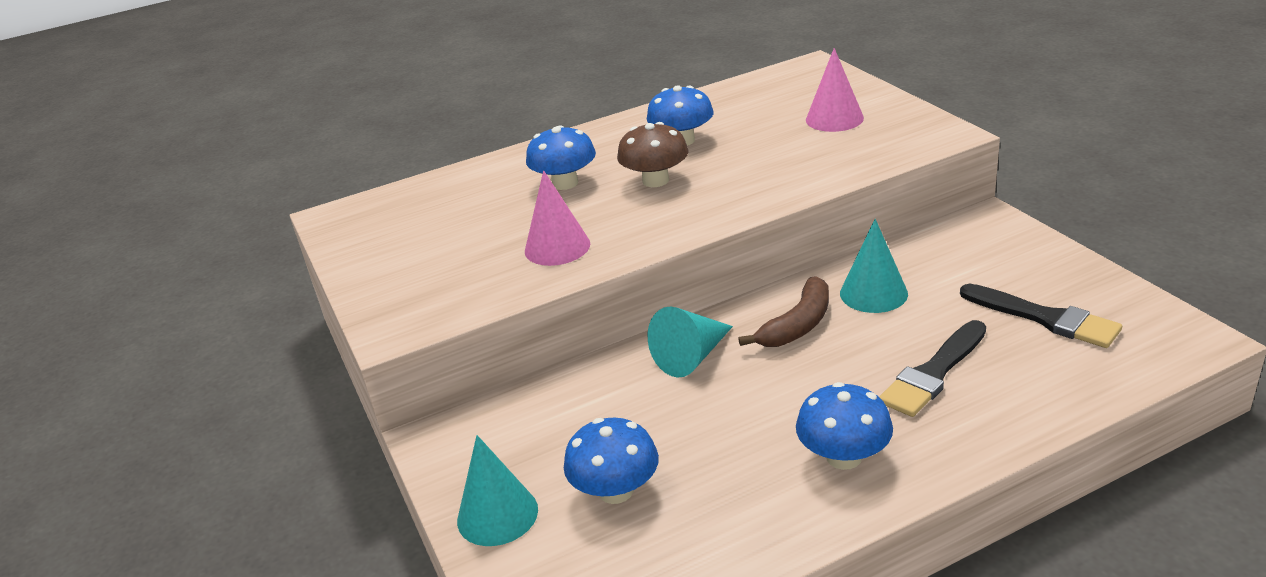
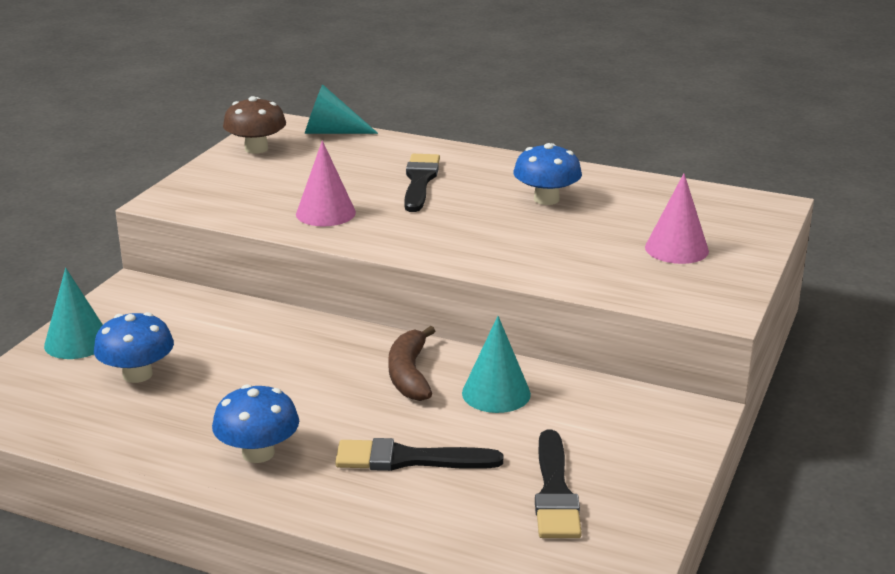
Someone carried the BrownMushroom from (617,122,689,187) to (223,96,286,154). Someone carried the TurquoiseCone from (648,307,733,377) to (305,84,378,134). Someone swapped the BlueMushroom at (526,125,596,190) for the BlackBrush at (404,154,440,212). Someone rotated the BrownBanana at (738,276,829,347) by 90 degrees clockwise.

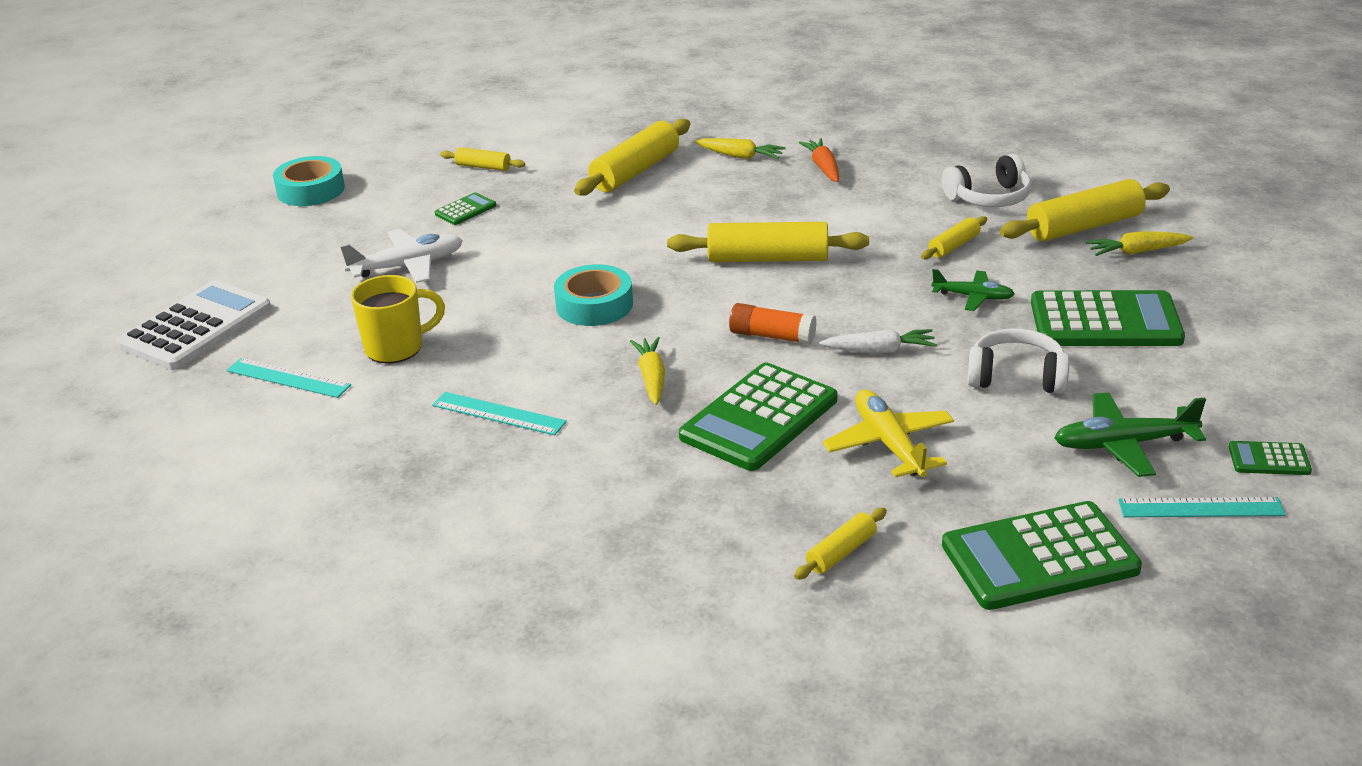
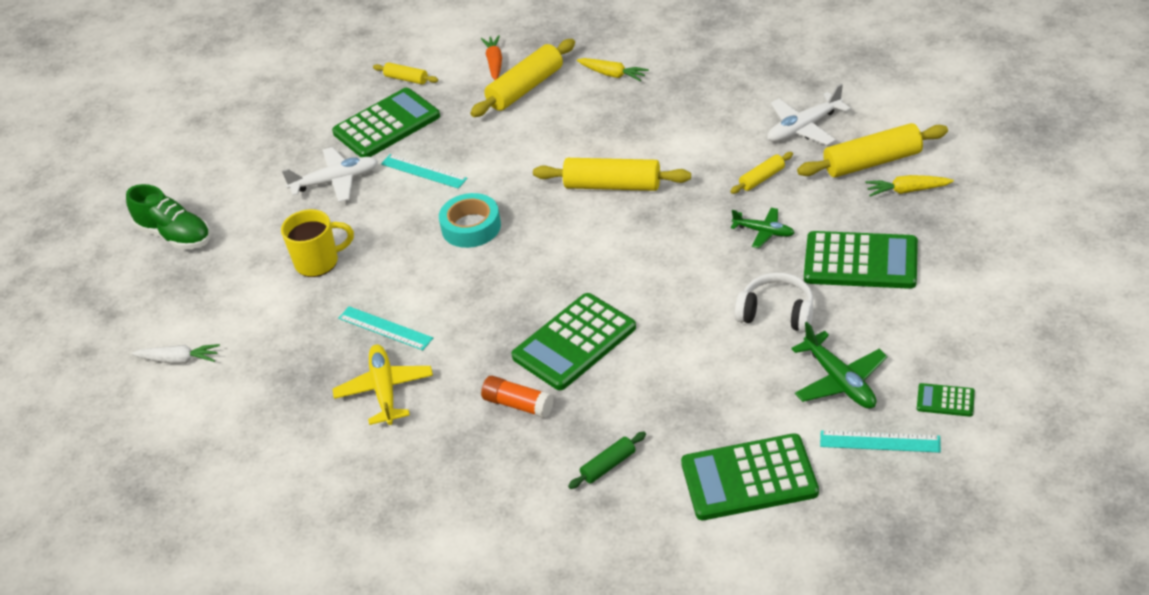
Someone took away the TurquoiseTape at (273,156,345,206). Someone took away the YellowCarrot at (630,337,665,405). Someone carried the TurquoiseRuler from (227,358,351,398) to (381,154,467,189). Someone carried the OrangeGlueStick from (729,303,816,345) to (481,376,554,418). Someone carried the OrangeCarrot from (798,138,839,182) to (481,35,502,80). Someone carried the WhiteCarrot from (819,329,937,353) to (131,344,220,364). Someone carried the YellowPlane from (823,389,954,478) to (332,344,433,425). Someone swapped the WhiteCalculator at (117,280,271,370) for the GreenShoe at (126,184,211,249). Someone swapped the WhiteHeadphones at (942,154,1032,207) for the WhitePlane at (767,83,851,145). Someone repainted the YellowRollingPin at (794,508,887,580), which became the GreenRollingPin at (568,432,646,489). Someone rotated the GreenPlane at (1054,392,1206,477) by 120 degrees counterclockwise. Someone scaled the GreenCalculator at (435,192,496,225) by 2.20.

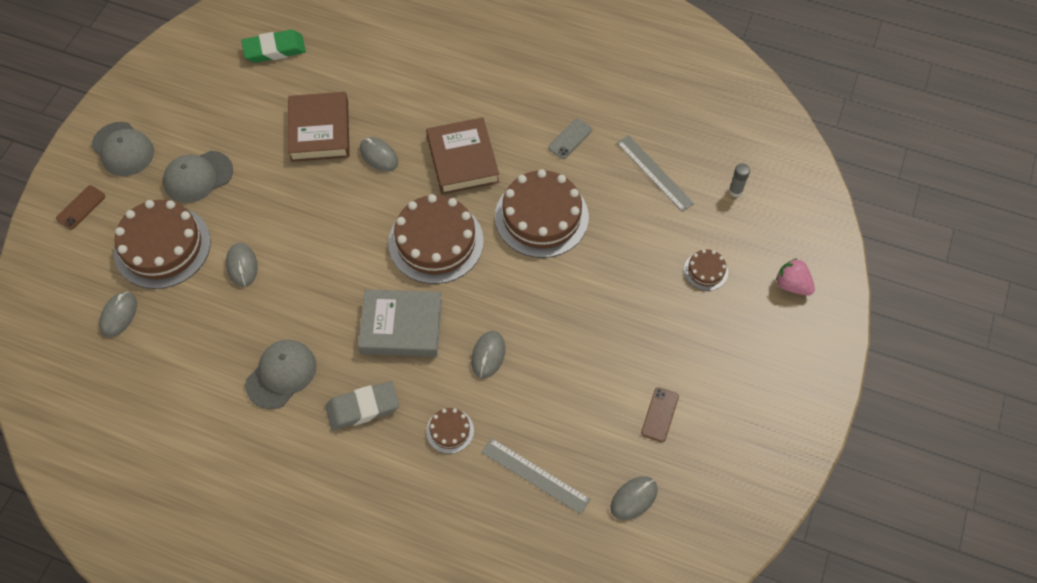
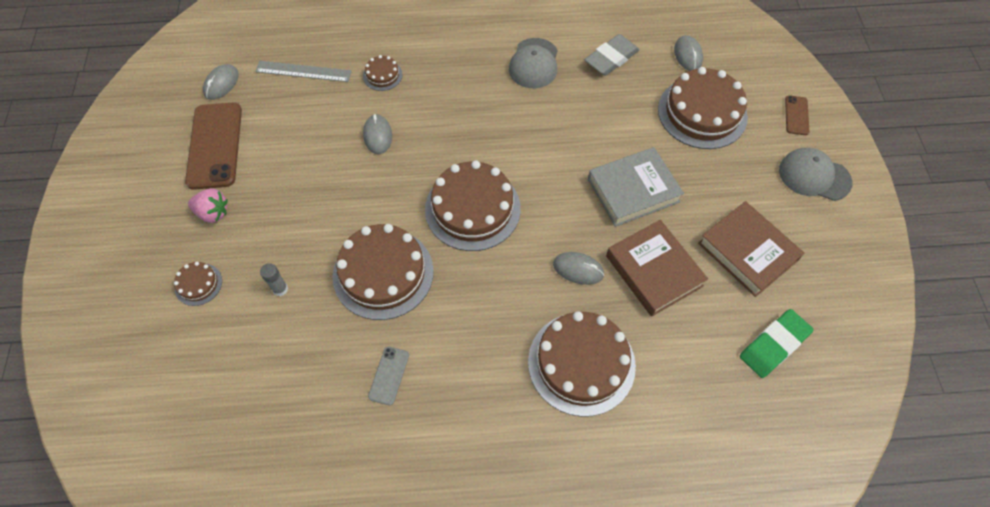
Someone took away the GreyCap at (163,151,233,203). Someone took away the GreyMouse at (226,243,258,287). Someone took away the GreyRuler at (617,135,694,212). Someone put down the BrownCake at (528,311,636,417). Someone carried the GreyEraser from (325,381,399,430) to (585,34,640,76). Someone carried the GreyBook from (358,289,442,357) to (588,147,684,227). Someone carried the BrownBook from (426,117,499,195) to (698,201,804,297). Someone carried the GreyGlueStick from (729,163,750,197) to (260,263,288,296). Someone carried the PinkStrawberry from (776,258,815,295) to (188,188,228,223). Someone scaled the BrownPhone at (641,387,679,442) by 2.10.

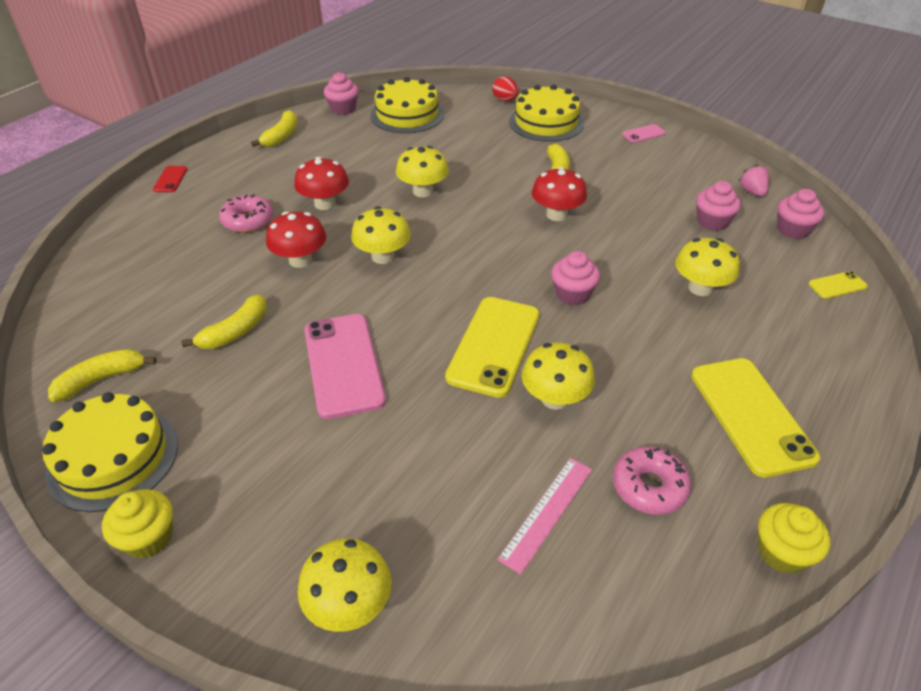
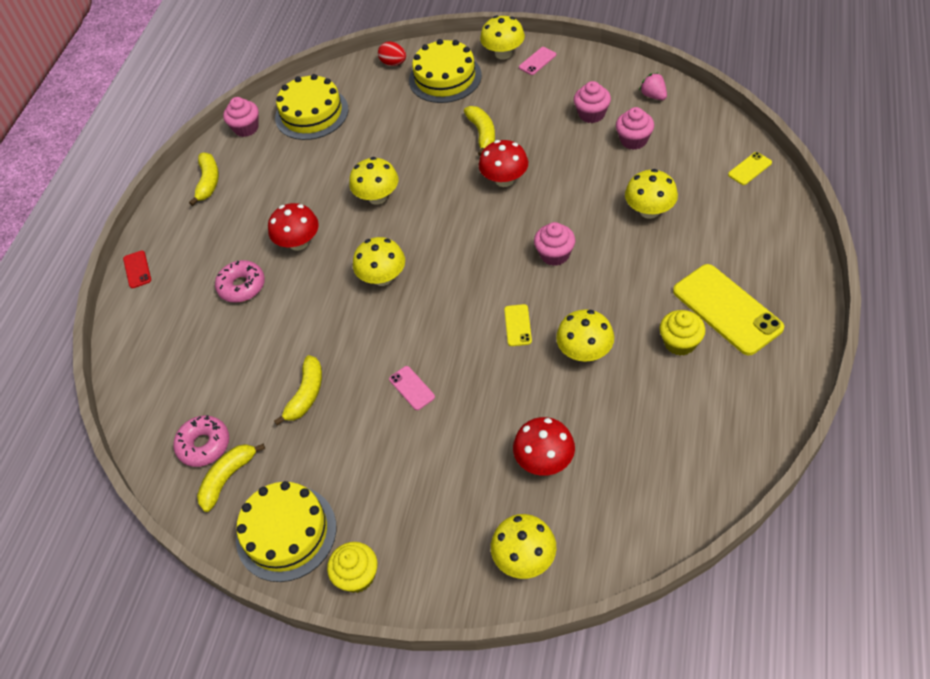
Someone took away the PinkRuler at (497,458,592,574). Someone put down the YellowMushroom at (480,15,525,59). Someone carried the RedMushroom from (266,212,326,268) to (513,417,575,476). Someone carried the PinkDonut from (613,446,691,515) to (173,415,229,467). Someone carried the YellowCupcake from (758,503,830,574) to (659,310,705,355). Someone carried the PinkCupcake from (777,189,824,239) to (574,81,611,123). Someone scaled the PinkPhone at (304,314,386,419) by 0.45. Someone scaled the YellowPhone at (445,297,540,398) by 0.45.

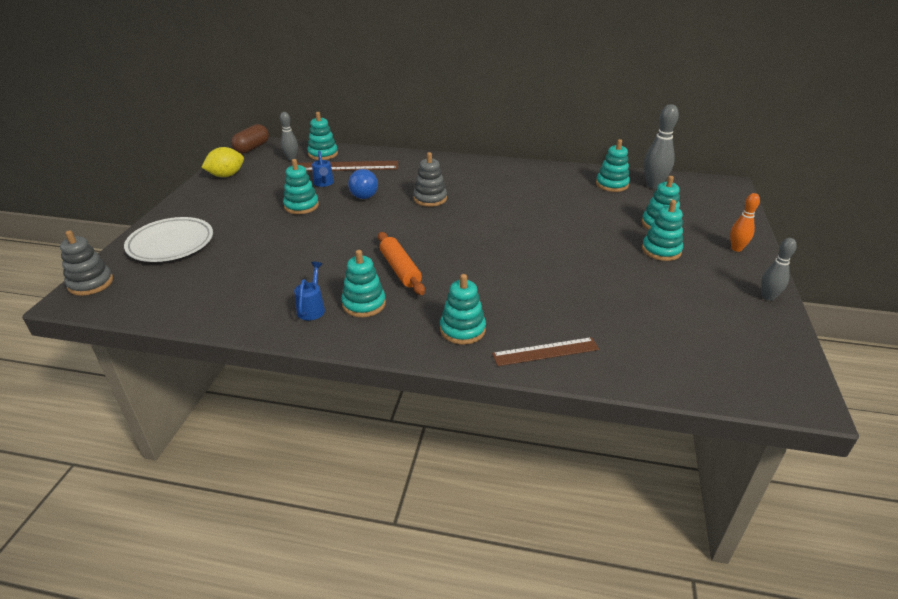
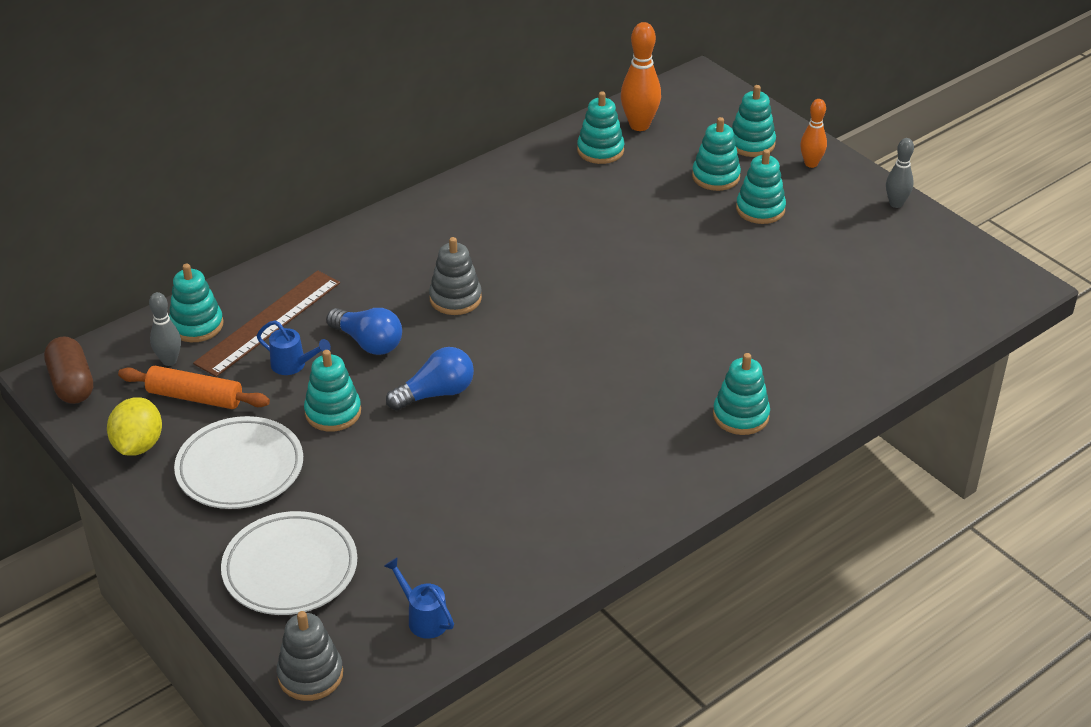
Someone took away the BrownRuler at (492,337,599,366). Someone put down the WhitePlate at (174,416,303,509). Someone put down the BlueLightBulb at (386,347,474,411). Someone carried the BlueWateringCan from (294,262,325,320) to (384,557,454,639). Someone carried the TurquoiseStackingToy from (341,250,386,317) to (732,85,776,157). Someone carried the OrangeRollingPin from (378,232,425,295) to (118,366,270,409). Someone repainted the GreyBowlingPin at (644,104,679,189), which became the OrangeBowlingPin at (621,22,661,131).

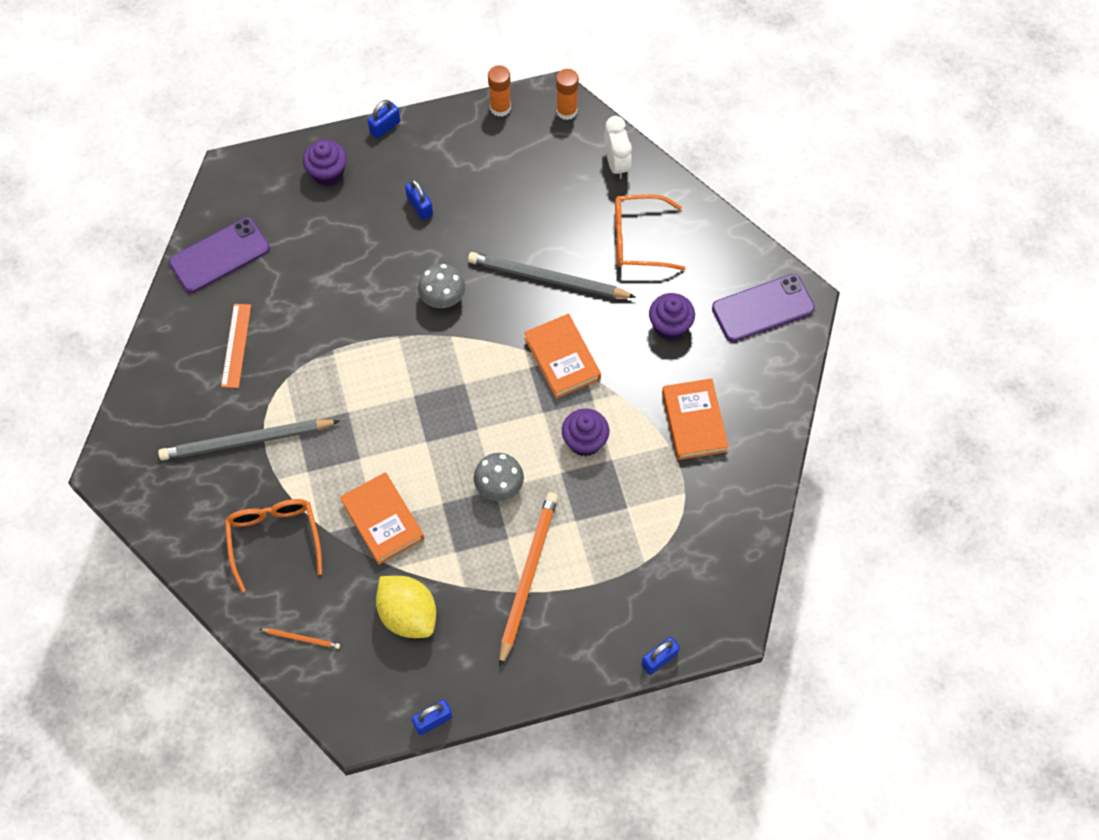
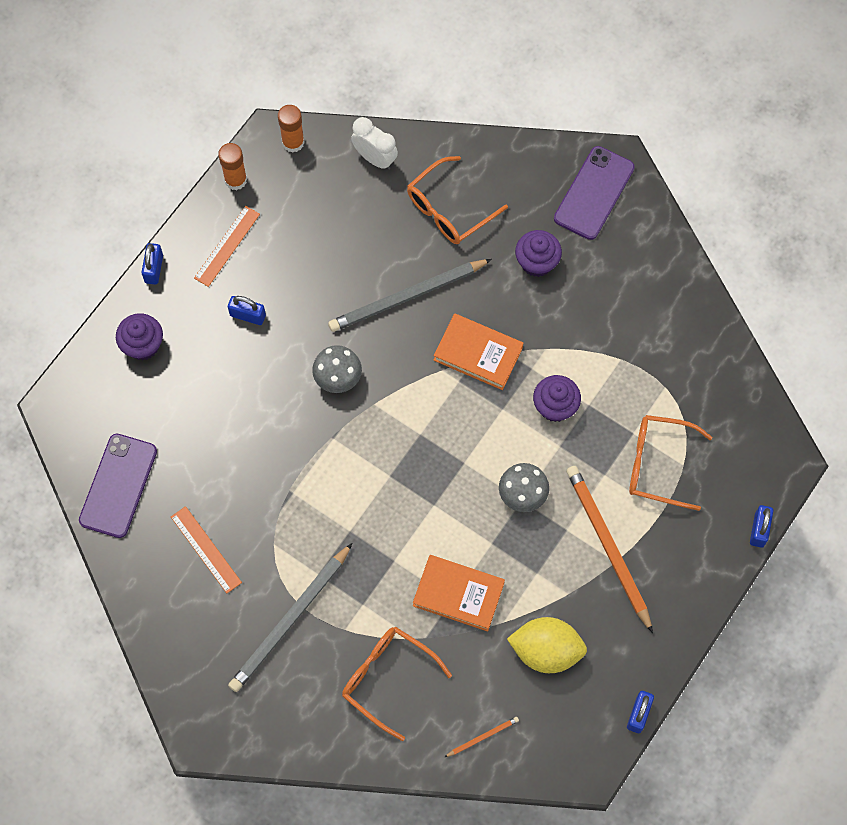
Someone took away the OrangeBook at (662,378,729,460). Someone put down the OrangeRuler at (194,206,260,287). Someone put down the OrangeGlasses at (629,415,712,511).

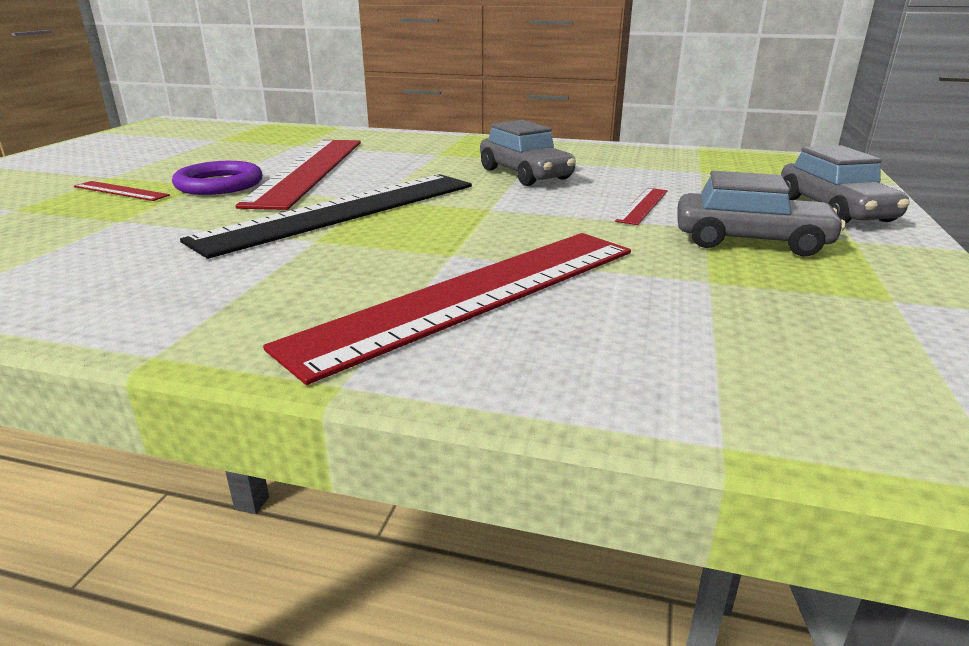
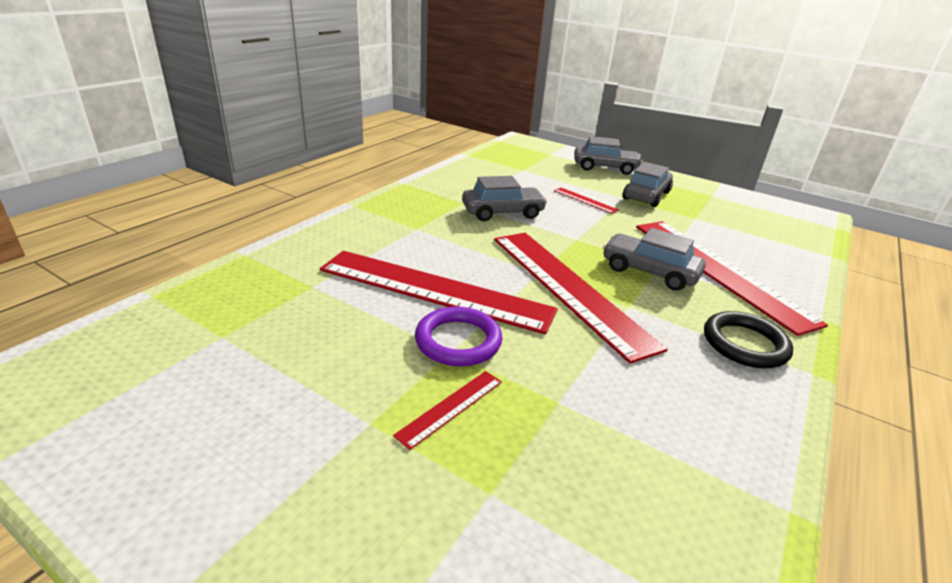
Someone put down the GreyCar at (603,228,706,291). Someone put down the BlackRing at (704,311,793,368). Someone repainted the BlackRuler at (180,174,472,259), which became the RedRuler at (494,233,668,364).

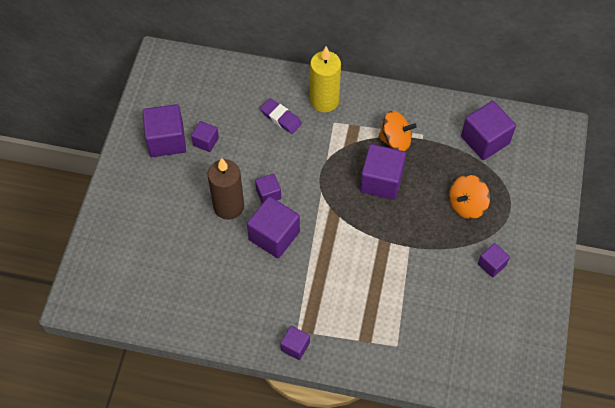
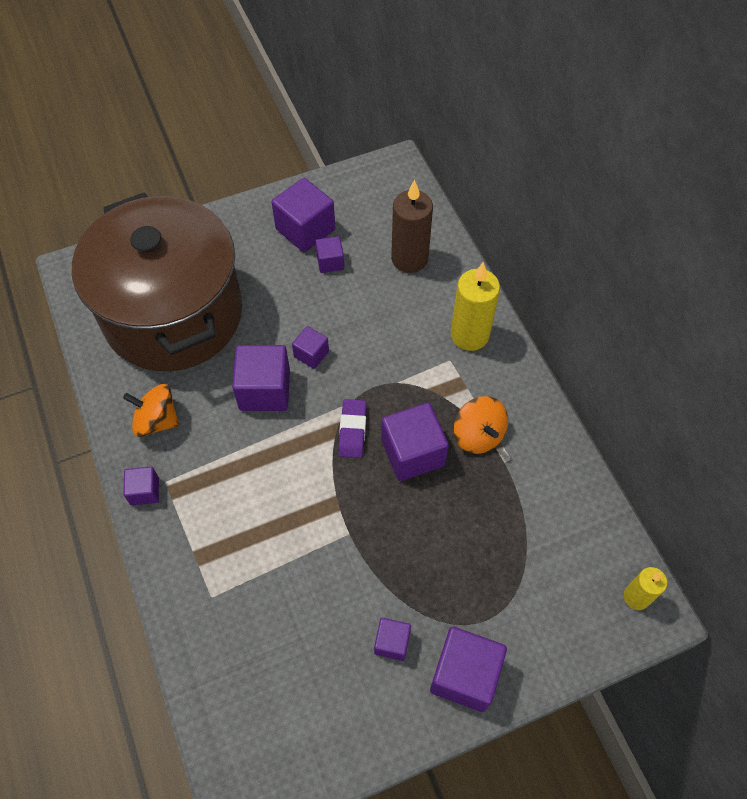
Someone put down the BrownPot at (72,192,242,371). Someone put down the YellowCandle at (623,567,667,610). Someone carried the BrownCandle from (208,158,244,220) to (391,180,433,273). Someone carried the PurpleEraser from (260,98,302,134) to (338,399,367,458). Someone carried the OrangeSpinningTop from (449,175,490,219) to (123,384,179,437). Someone carried the PurpleCube from (461,101,516,160) to (430,627,507,712).

